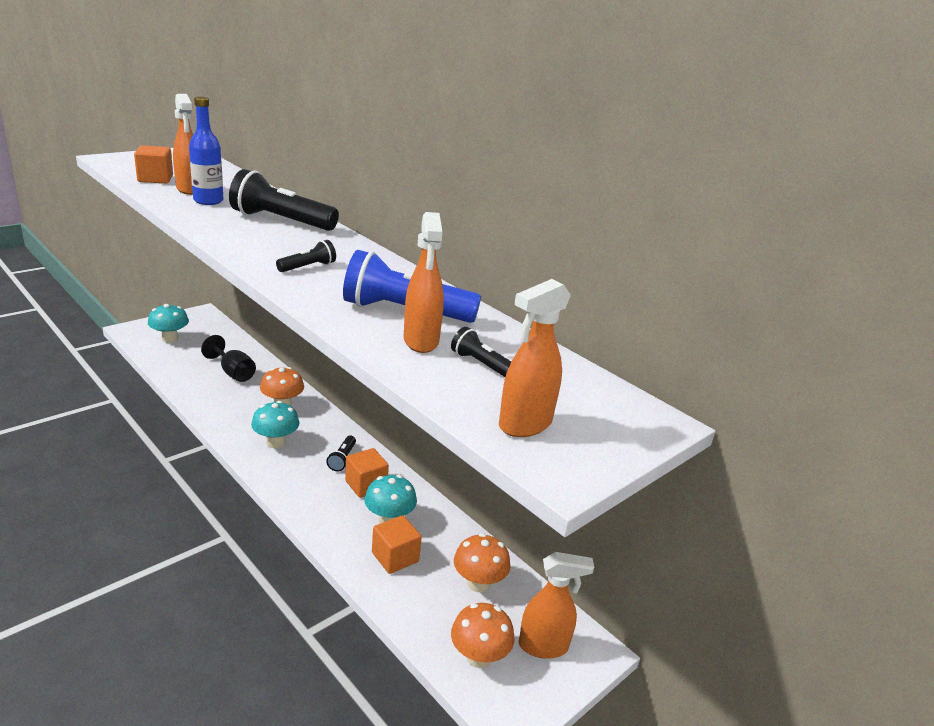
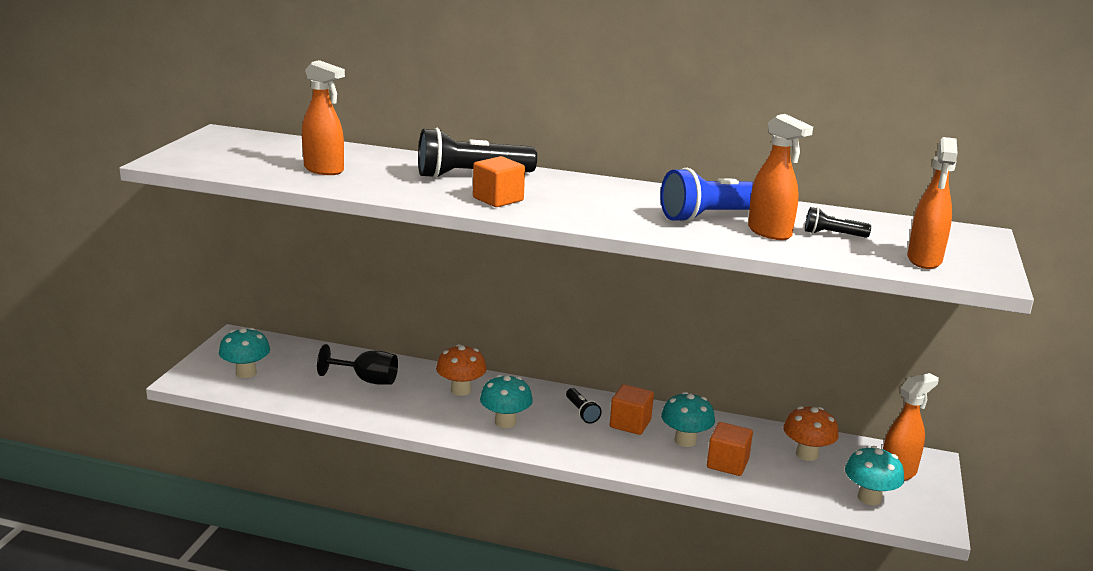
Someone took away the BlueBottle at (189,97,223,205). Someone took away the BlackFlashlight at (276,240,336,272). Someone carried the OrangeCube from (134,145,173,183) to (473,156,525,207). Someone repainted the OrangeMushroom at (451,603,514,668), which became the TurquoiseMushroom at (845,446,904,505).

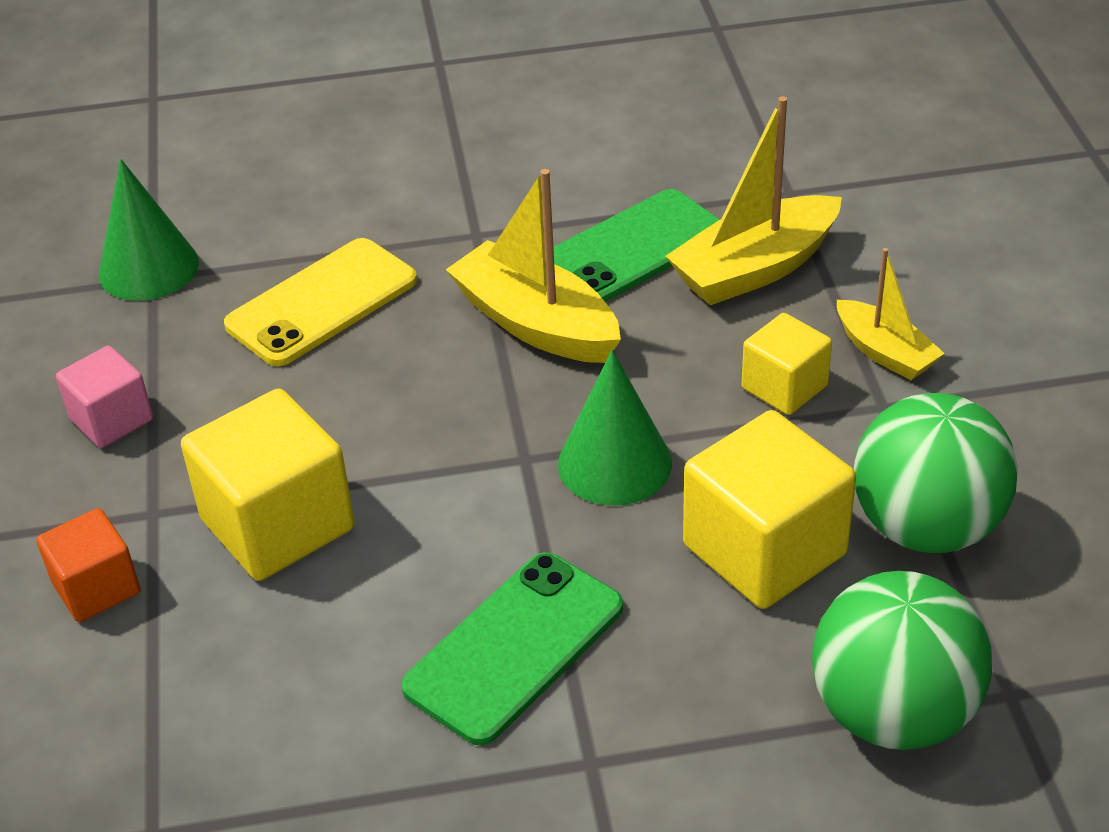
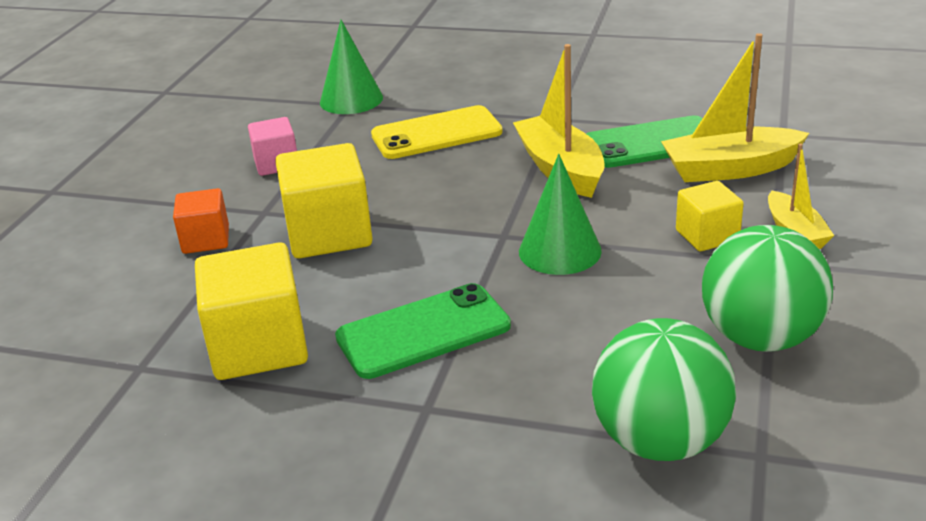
Someone carried the YellowCube from (683,410,856,609) to (195,242,308,380).

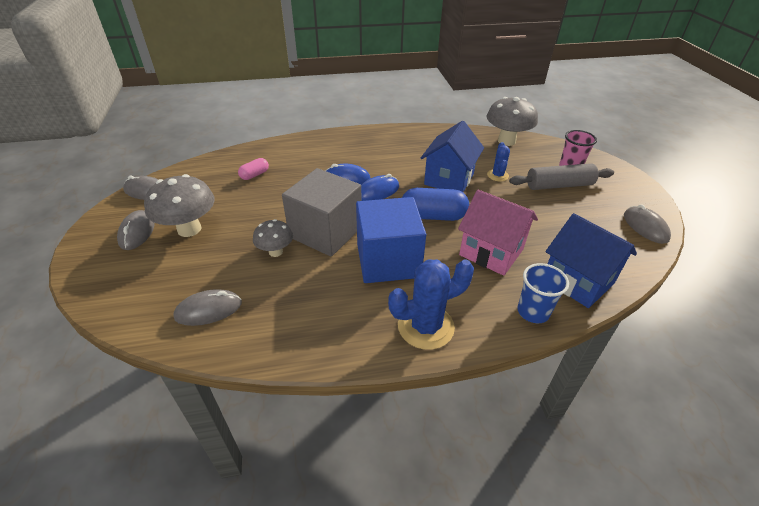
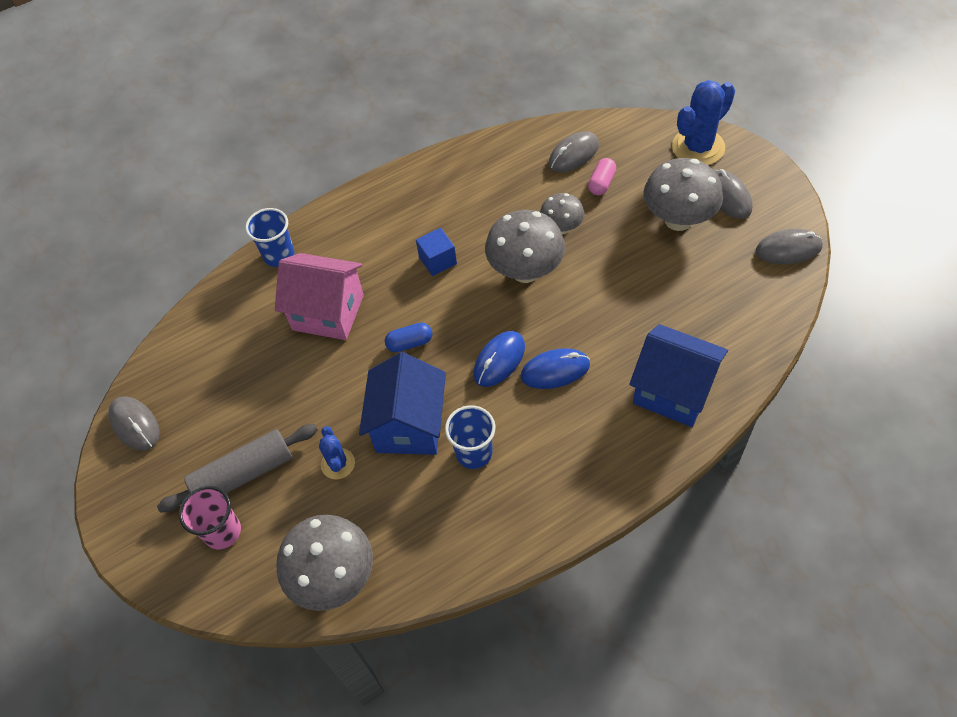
Someone put down the BlueCup at (445,405,496,469). Someone carried the PinkCapsule from (238,158,269,180) to (588,158,616,195). Someone carried the BlueCactus from (388,259,474,350) to (672,80,735,165). Someone carried the BlueHouse from (545,213,637,308) to (629,324,728,427). Someone swapped the GreyCube at (282,168,362,257) for the GreyMushroom at (485,210,565,283). Someone scaled the BlueCube at (356,197,426,283) by 0.45. Someone scaled the BlueCapsule at (402,188,469,221) by 0.54.

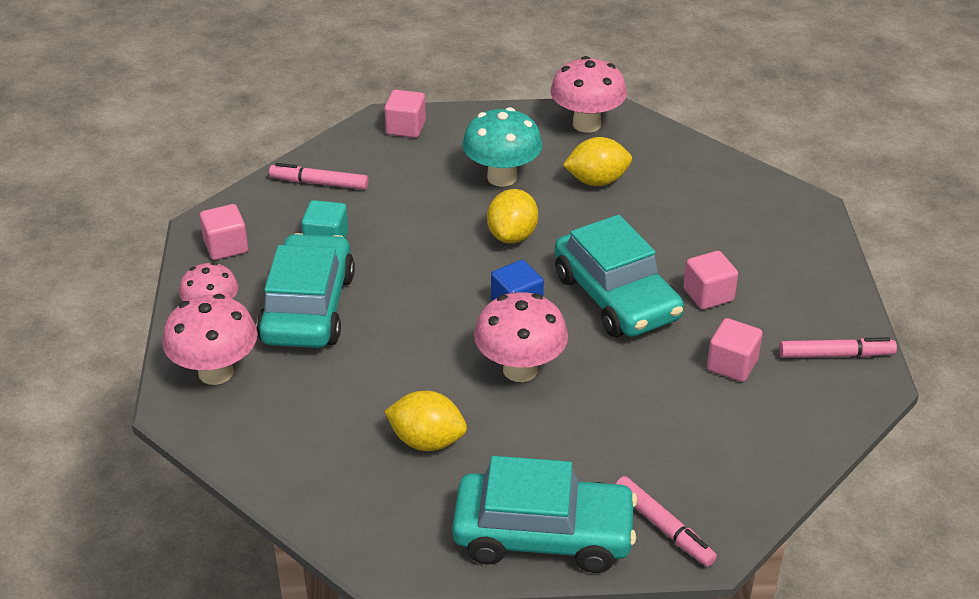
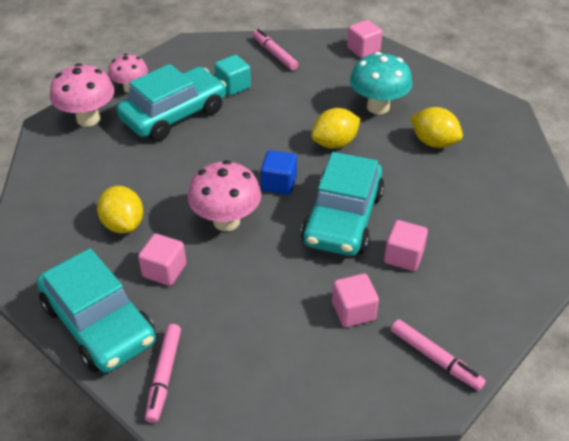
Someone took away the PinkMushroom at (550,56,627,133). Someone carried the PinkCube from (200,204,248,260) to (138,233,186,286).

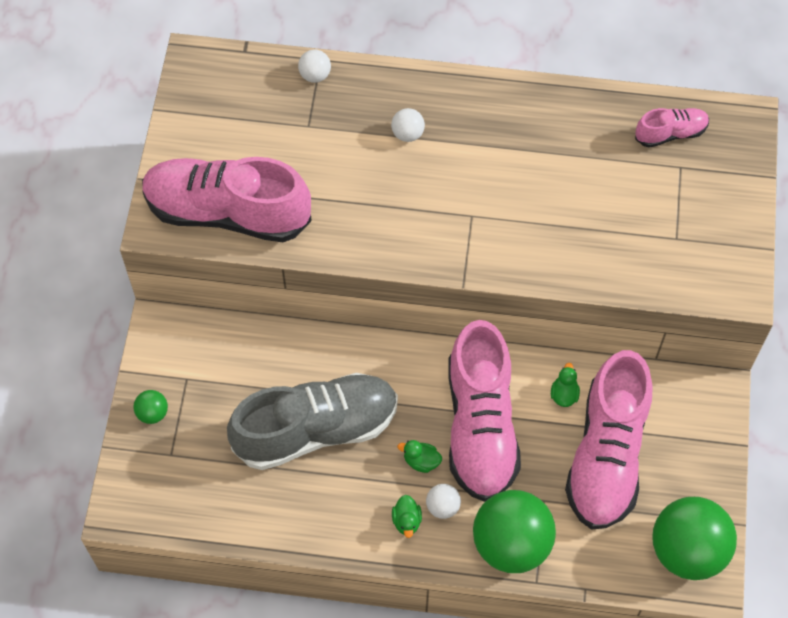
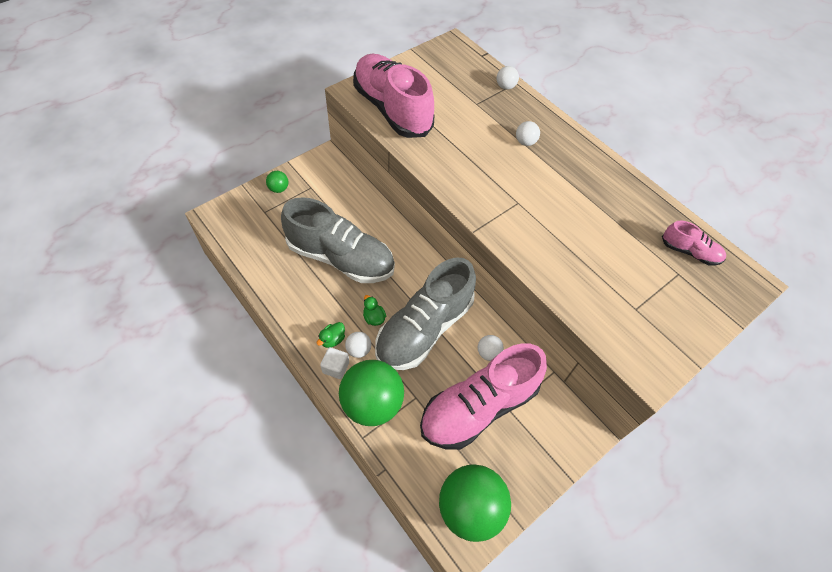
Someone put down the WhiteCube at (320,347,349,379). Someone swapped the GreenDuck at (551,363,580,407) for the WhiteBall at (478,335,504,361). Someone repainted the PinkShoe at (448,320,521,502), which became the GreyShoe at (375,257,476,370).

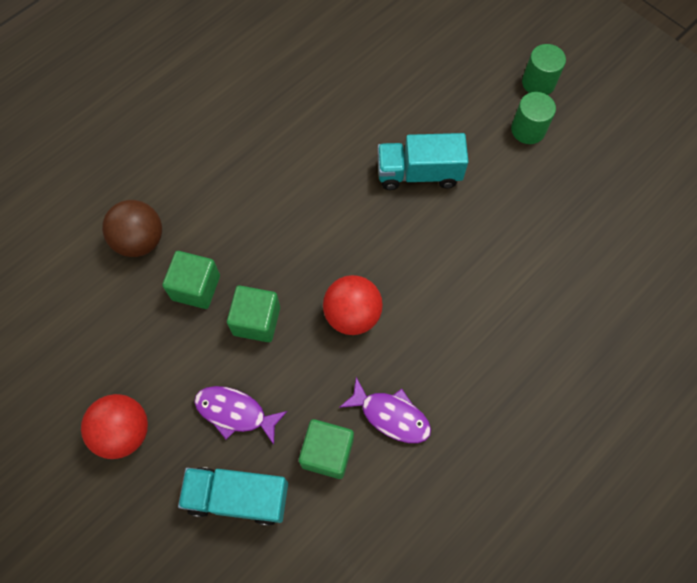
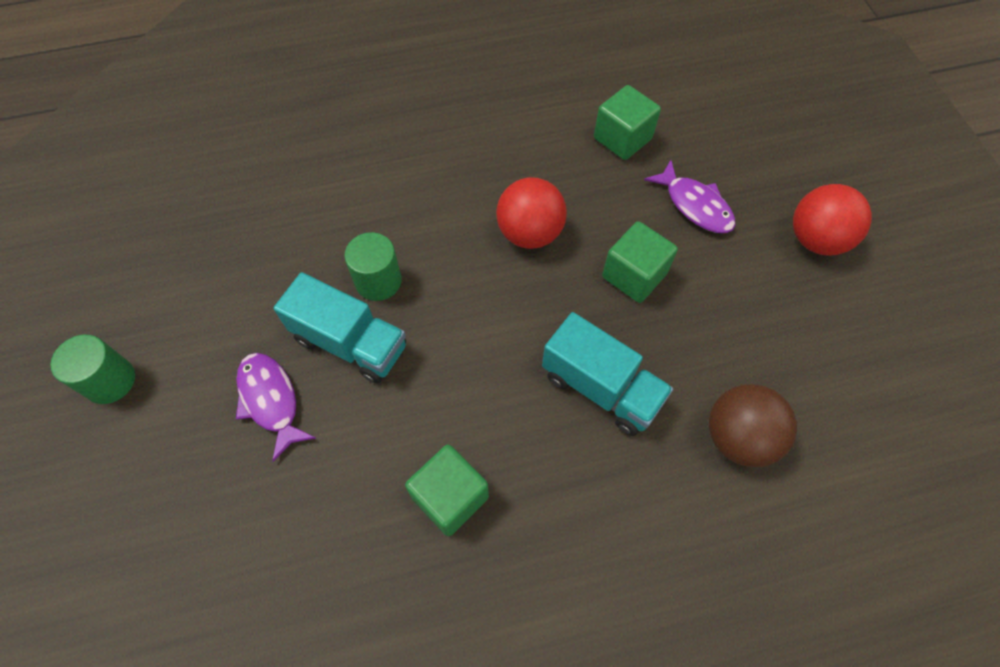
Someone carried the GreenCube from (162,251,220,309) to (405,445,489,536). Someone carried the TurquoiseTruck from (178,467,288,526) to (542,312,673,436). Someone carried the PurpleFish from (339,377,431,443) to (236,353,316,462). Someone carried the GreenCylinder from (511,92,556,144) to (345,232,402,301).

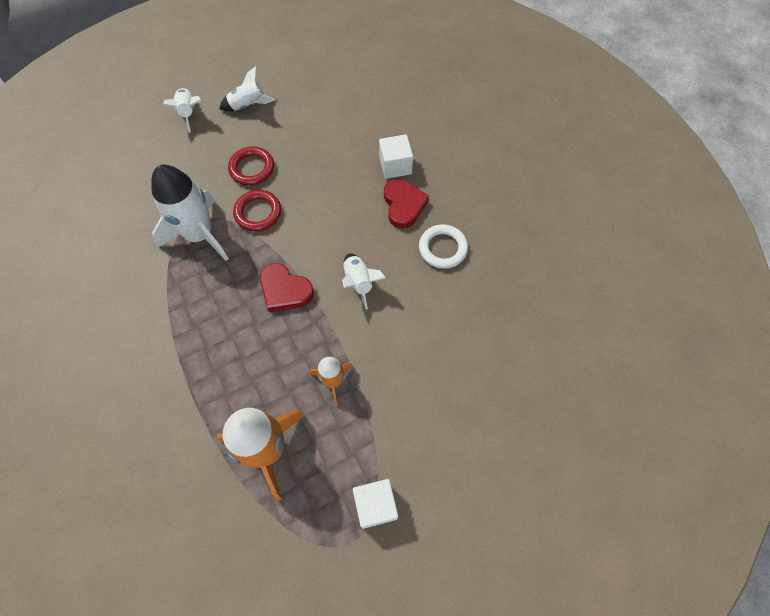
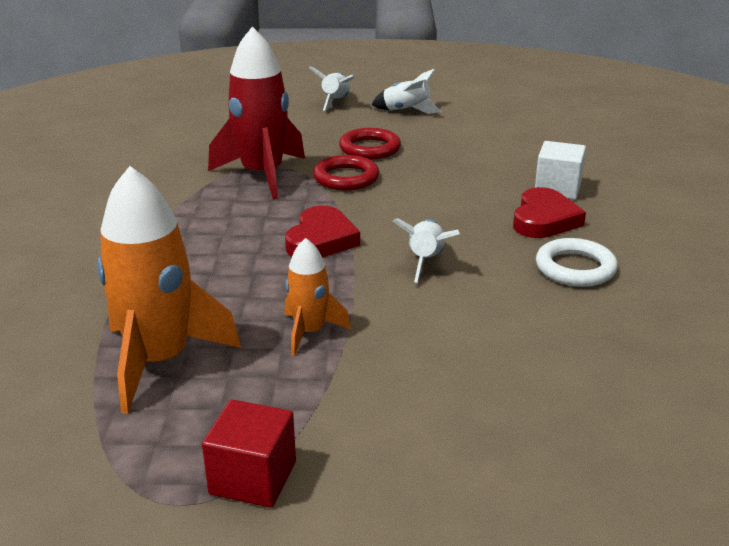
Someone repainted the WhiteRocket at (151,164,229,261), which became the RedRocket at (208,26,305,200). Someone repainted the WhiteCube at (353,479,398,529), which became the RedCube at (202,399,296,508). Someone rotated the RedHeart at (260,263,314,312) by 135 degrees counterclockwise.

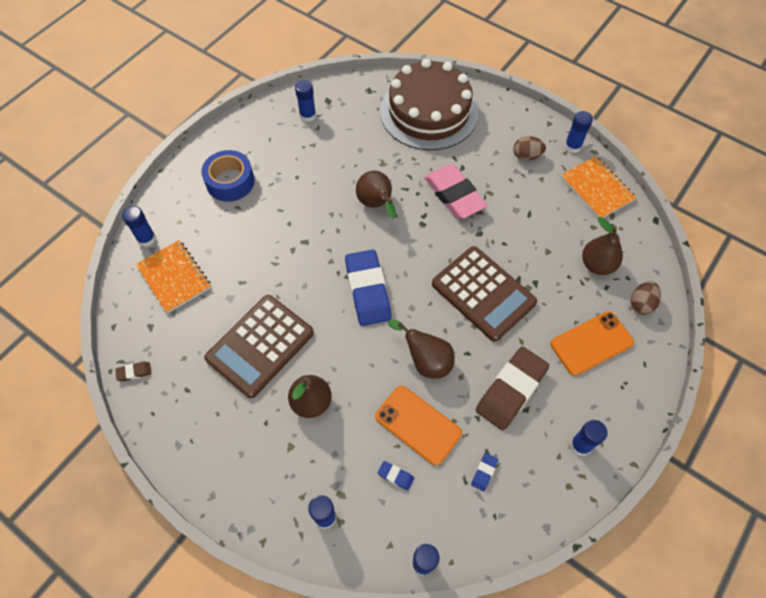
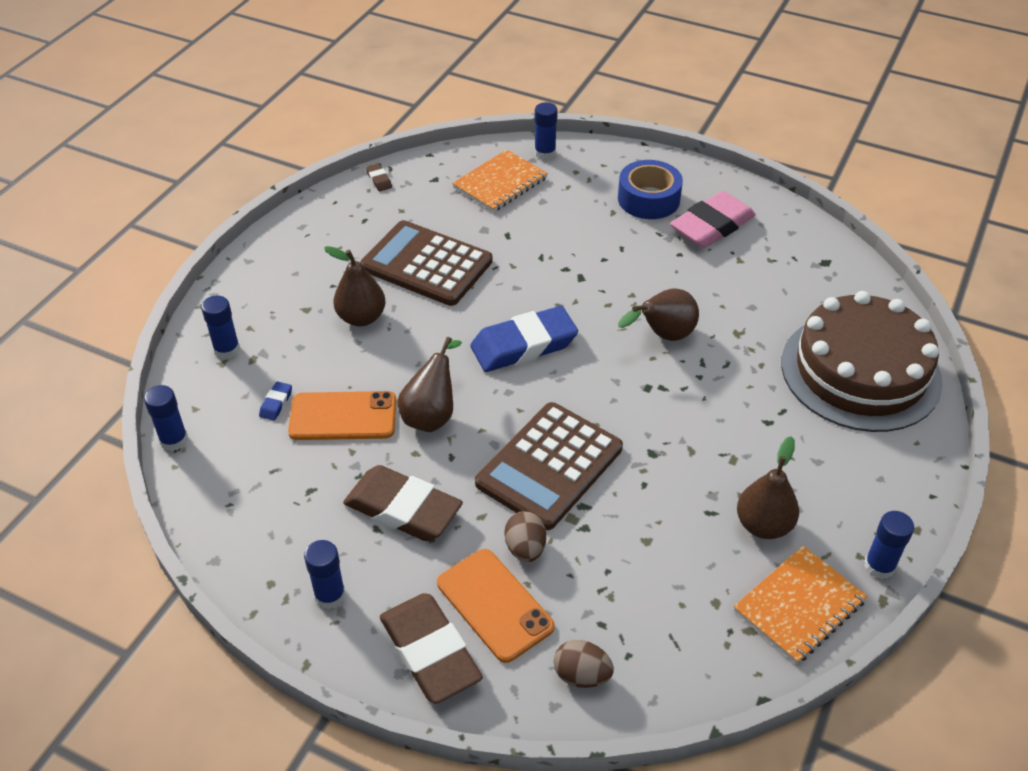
Someone took away the BlueGlueStick at (295,80,316,122). Someone took away the BlueEraser at (471,453,498,491). Someone put down the BrownEraser at (380,593,483,704). Someone carried the PinkEraser from (424,164,487,219) to (670,191,756,248). Someone carried the BrownEgg from (513,136,546,161) to (504,511,546,562). Someone carried the BrownPear from (582,217,623,275) to (737,436,799,539). Someone rotated the OrangePhone at (375,386,462,466) by 60 degrees clockwise.

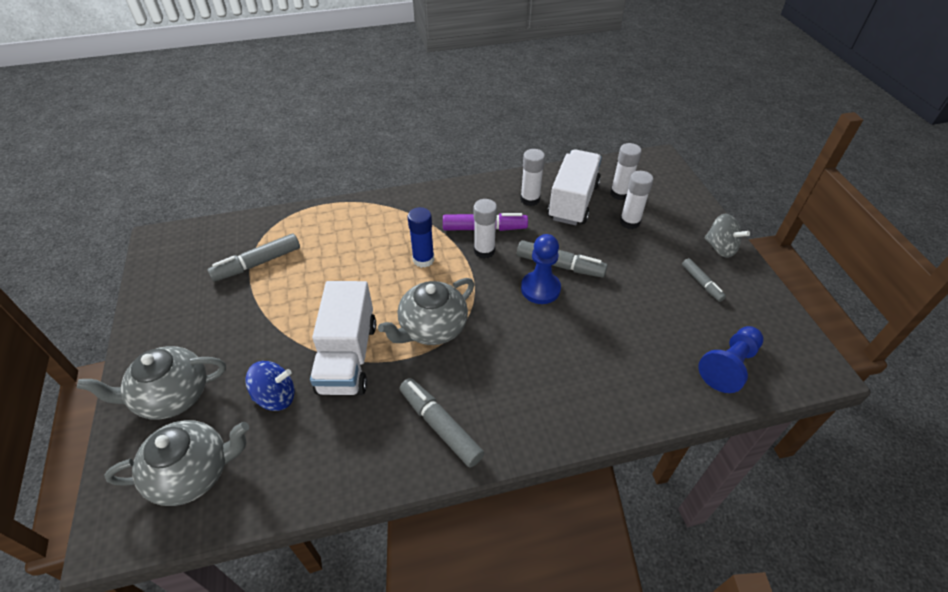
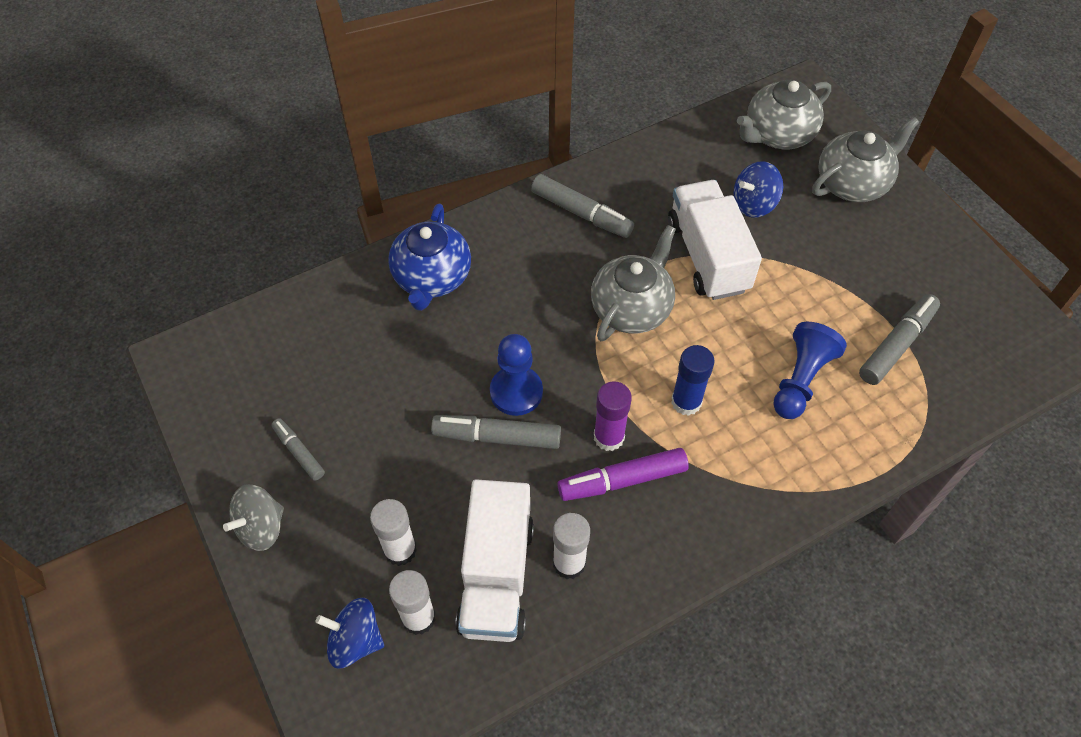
Someone put down the BlueSpinningTop at (316,598,384,669). Someone put down the BlueTeapot at (388,204,471,311). Someone carried the BluePawn from (698,326,763,393) to (773,322,847,419). Someone repainted the WhiteGlueStick at (474,199,497,259), which became the PurpleGlueStick at (594,381,632,451). Someone rotated the GreySpinningTop at (704,214,750,258) by 75 degrees counterclockwise.

